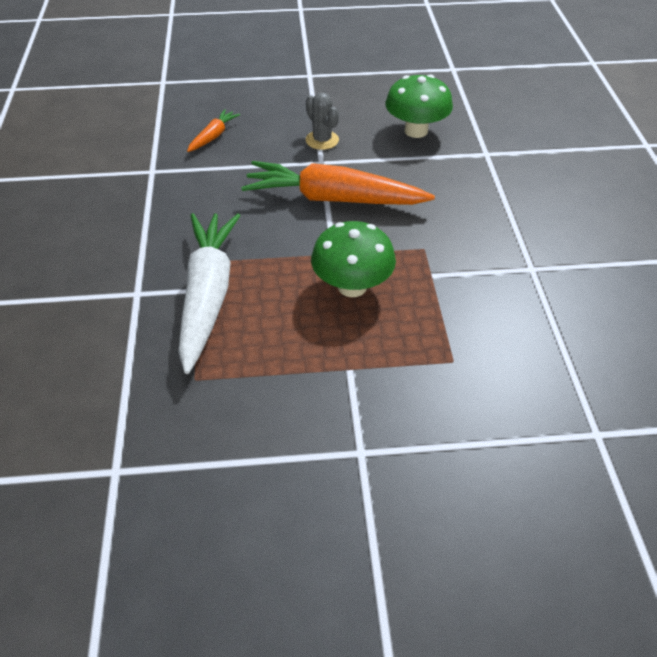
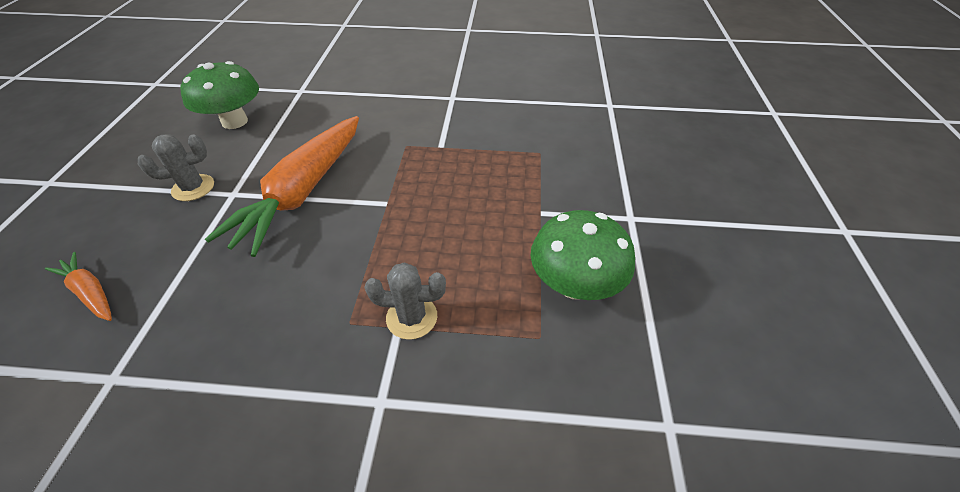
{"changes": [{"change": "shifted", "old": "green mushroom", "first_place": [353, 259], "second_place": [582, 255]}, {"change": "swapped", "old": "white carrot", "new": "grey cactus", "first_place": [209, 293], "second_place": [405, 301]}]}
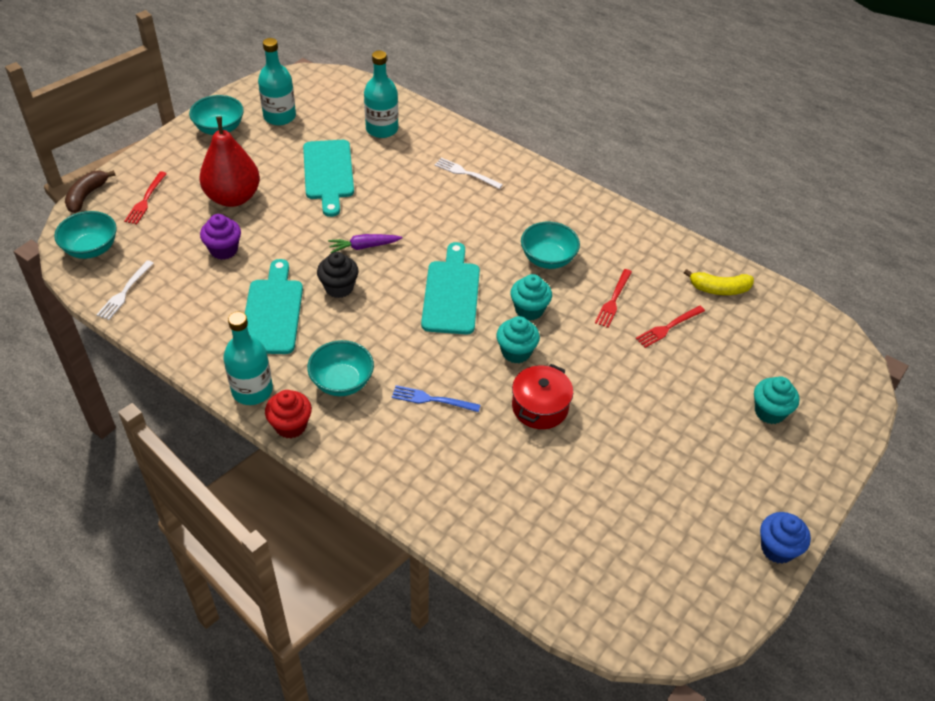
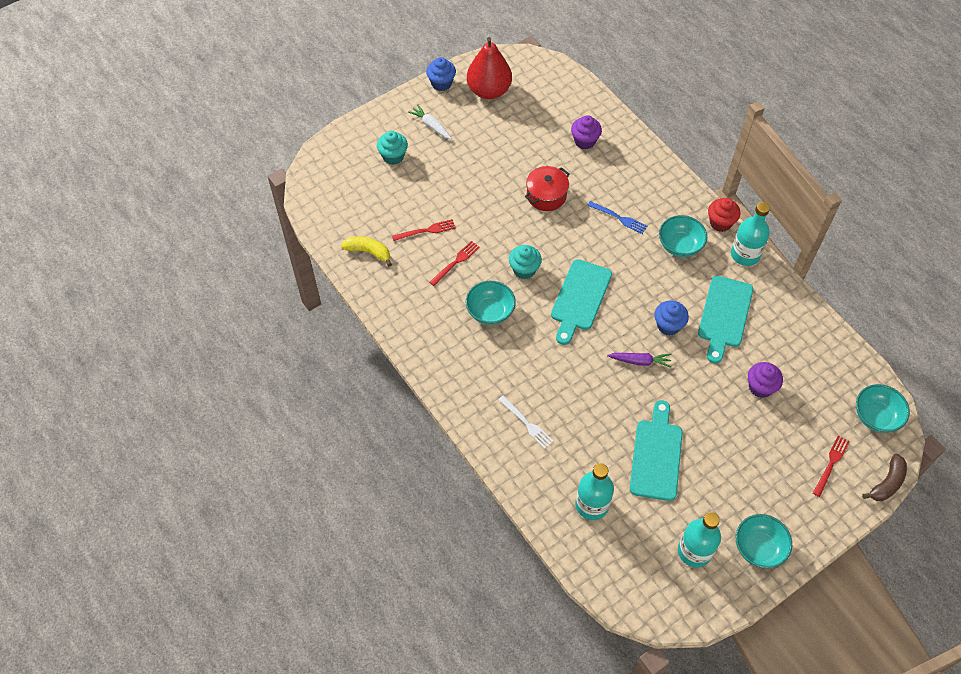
{"changes": [{"change": "gone", "old": "white fork", "first_place": [125, 290]}, {"change": "gone", "old": "turquoise cupcake", "first_place": [518, 339]}, {"change": "new", "new": "white carrot", "second_place": [430, 122]}, {"change": "new", "new": "purple cupcake", "second_place": [586, 132]}, {"change": "shifted", "old": "red pear", "first_place": [229, 161], "second_place": [489, 68]}, {"change": "repainted", "old": "black cupcake", "new": "blue cupcake", "first_place": [338, 275], "second_place": [672, 318]}]}
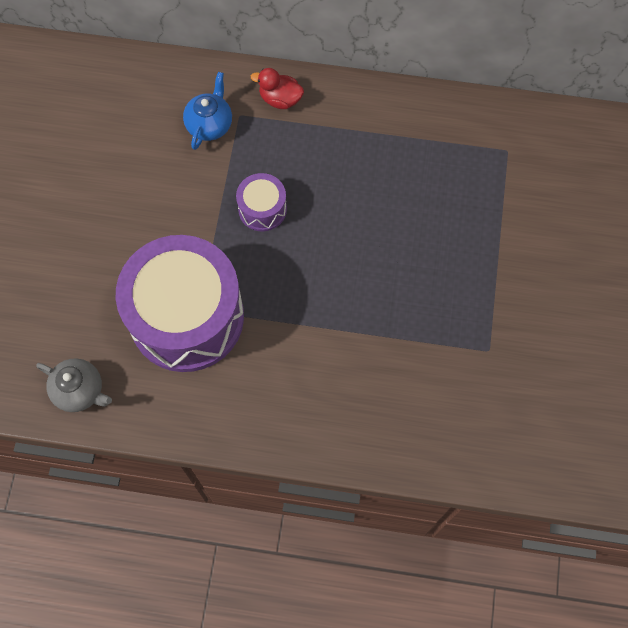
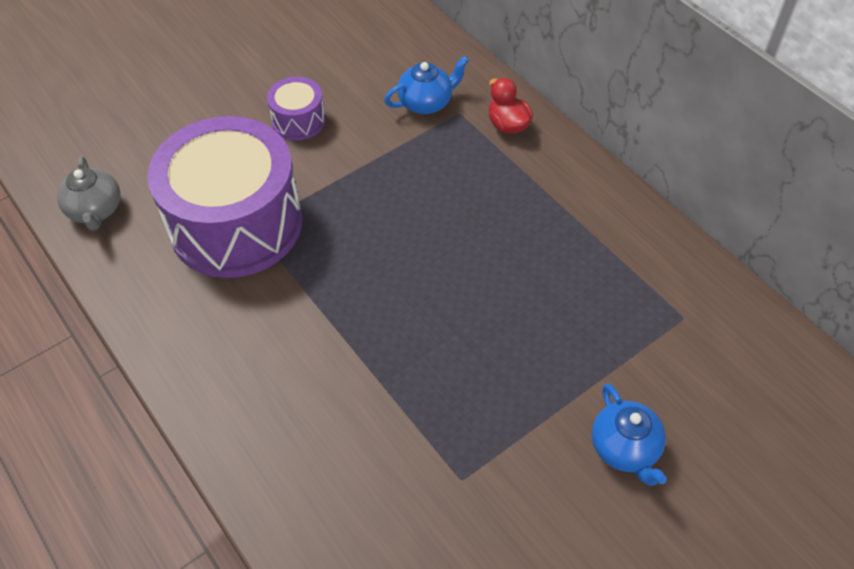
{"changes": [{"change": "new", "new": "blue teapot", "second_place": [629, 434]}, {"change": "shifted", "old": "purple drum", "first_place": [261, 202], "second_place": [296, 108]}]}
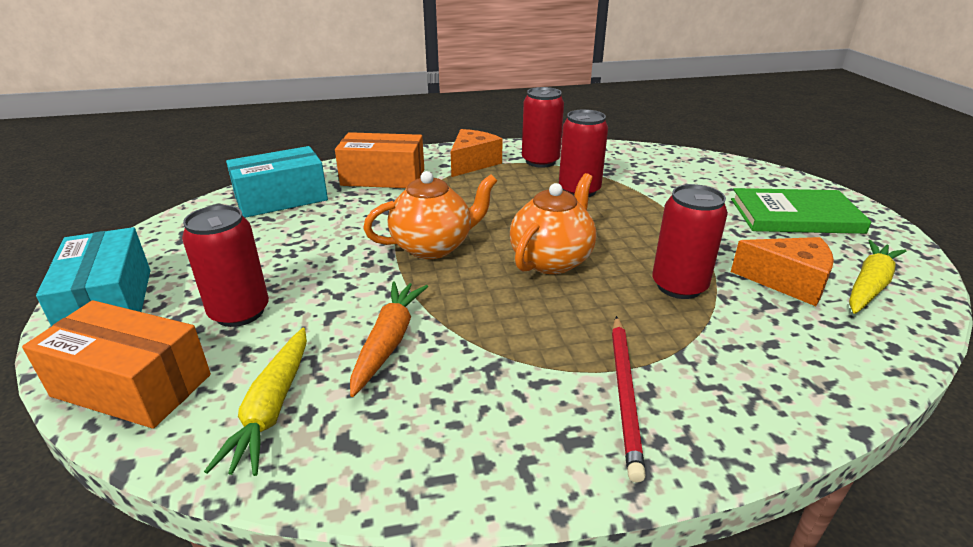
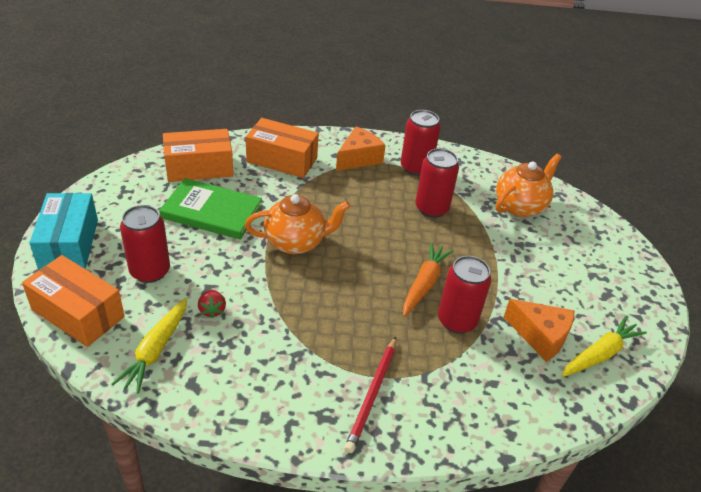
{"changes": [{"change": "new", "new": "red strawberry", "second_place": [212, 304]}, {"change": "shifted", "old": "orange carrot", "first_place": [389, 339], "second_place": [428, 279]}, {"change": "shifted", "old": "orange teapot", "first_place": [553, 223], "second_place": [528, 185]}, {"change": "shifted", "old": "green book", "first_place": [801, 211], "second_place": [210, 209]}, {"change": "repainted", "old": "turquoise box", "new": "orange box", "first_place": [277, 182], "second_place": [198, 155]}]}
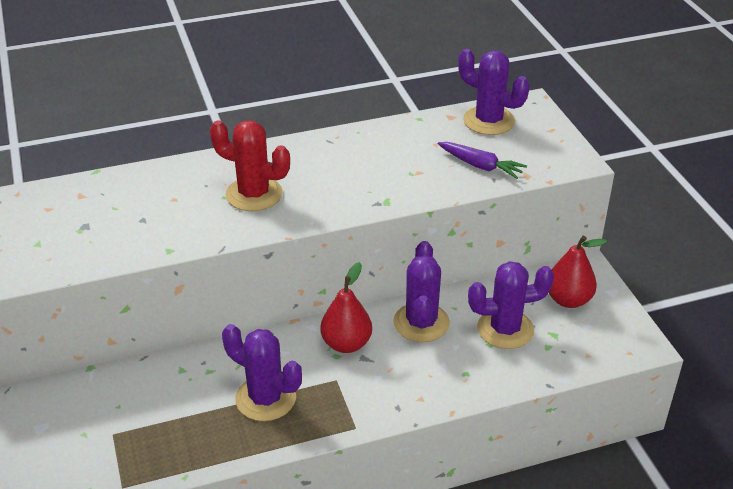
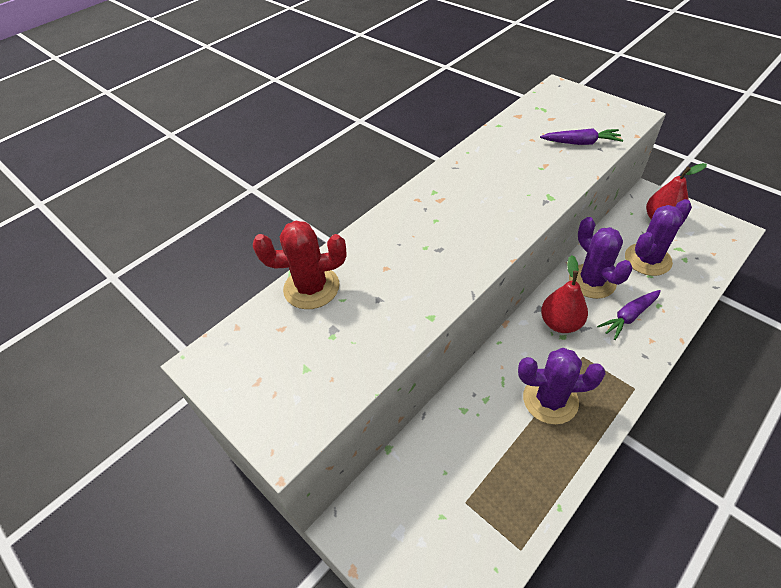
{"changes": [{"change": "gone", "old": "purple cactus", "first_place": [494, 92]}, {"change": "new", "new": "purple carrot", "second_place": [629, 315]}, {"change": "shifted", "old": "red cactus", "first_place": [250, 165], "second_place": [300, 265]}]}
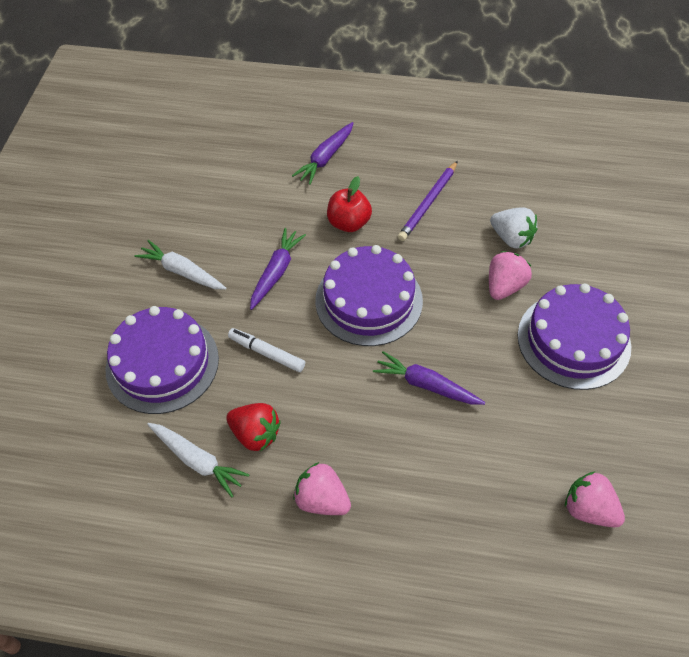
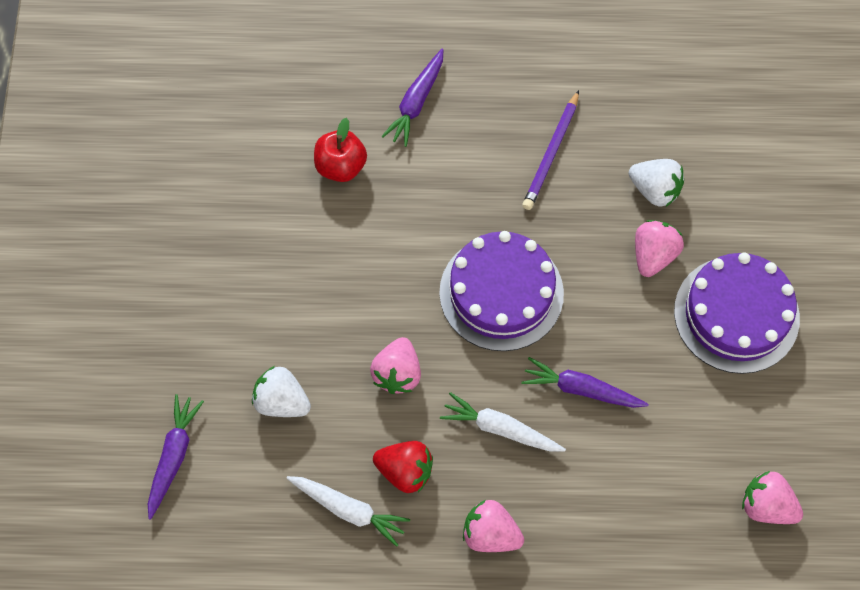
{"changes": [{"change": "shifted", "old": "white carrot", "first_place": [180, 265], "second_place": [503, 422]}, {"change": "shifted", "old": "purple carrot", "first_place": [278, 269], "second_place": [176, 457]}, {"change": "shifted", "old": "red apple", "first_place": [349, 204], "second_place": [340, 150]}, {"change": "swapped", "old": "purple cake", "new": "white strawberry", "first_place": [162, 360], "second_place": [281, 391]}, {"change": "swapped", "old": "white marker", "new": "pink strawberry", "first_place": [266, 350], "second_place": [395, 365]}]}
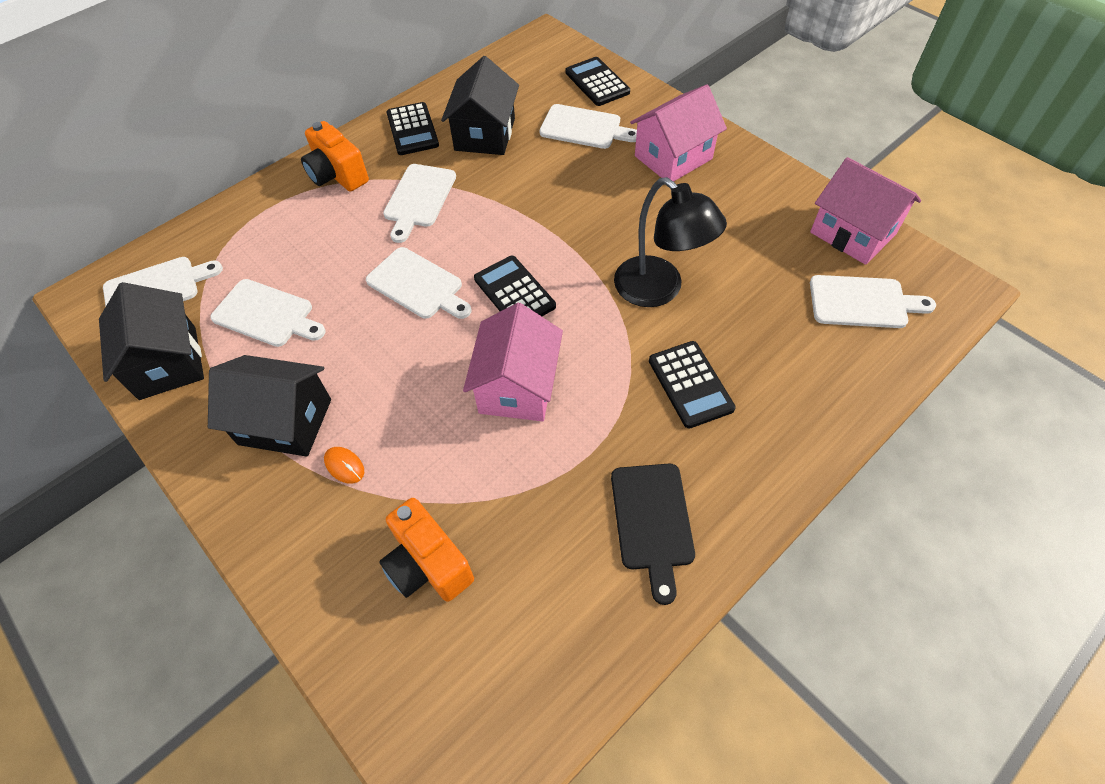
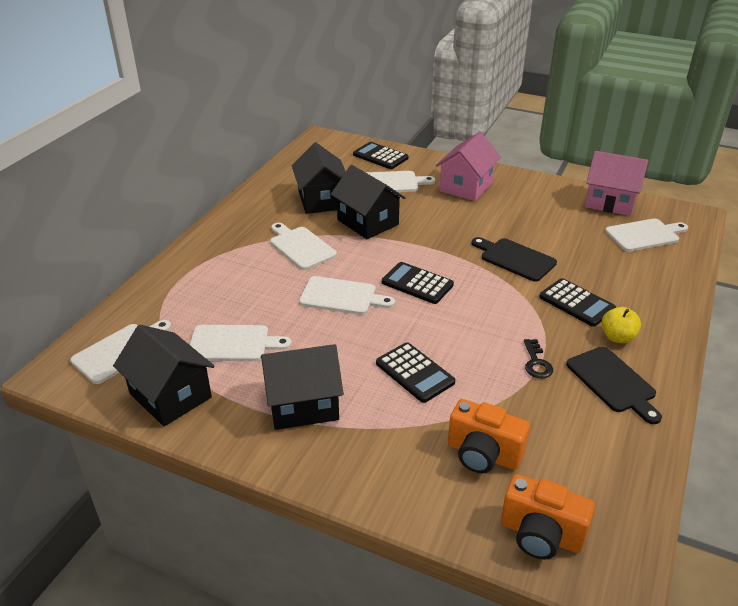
{"changes": [{"change": "gone", "old": "orange mouse", "first_place": [344, 465]}, {"change": "gone", "old": "pink house", "first_place": [513, 362]}, {"change": "new", "new": "black house", "second_place": [368, 202]}, {"change": "new", "new": "black key", "second_place": [538, 358]}, {"change": "new", "new": "yellow apple", "second_place": [621, 325]}, {"change": "shifted", "old": "orange camera", "first_place": [335, 156], "second_place": [548, 517]}, {"change": "shifted", "old": "black calculator", "first_place": [412, 128], "second_place": [415, 372]}, {"change": "swapped", "old": "black lamp", "new": "black cutting board", "first_place": [670, 242], "second_place": [514, 259]}, {"change": "rotated", "old": "white cutting board", "first_place": [419, 203], "second_place": [303, 246], "degrees": 150}]}
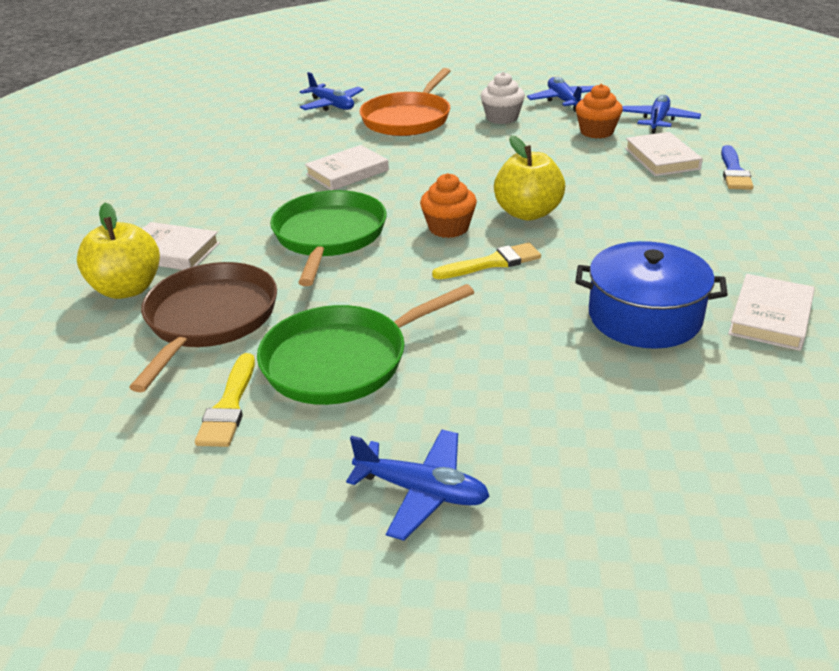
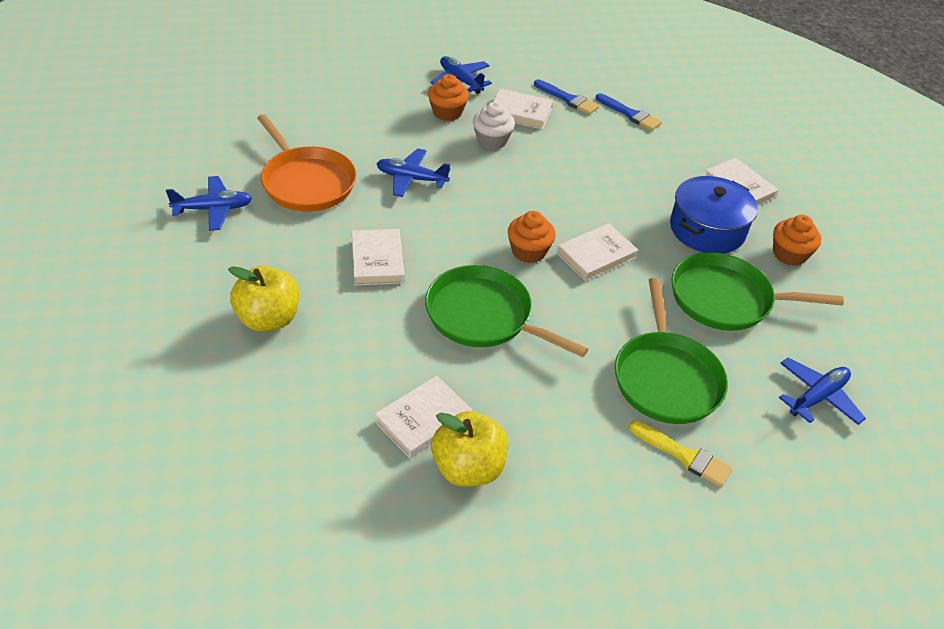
{"changes": [{"change": "gone", "old": "brown pan", "first_place": [203, 327]}, {"change": "new", "new": "blue brush", "second_place": [629, 112]}, {"change": "new", "new": "green pan", "second_place": [757, 291]}, {"change": "new", "new": "orange cupcake", "second_place": [797, 240]}, {"change": "shifted", "old": "white cupcake", "first_place": [503, 98], "second_place": [494, 126]}, {"change": "shifted", "old": "yellow apple", "first_place": [529, 178], "second_place": [263, 299]}, {"change": "shifted", "old": "blue plane", "first_place": [560, 94], "second_place": [414, 172]}, {"change": "swapped", "old": "yellow brush", "new": "white book", "first_place": [486, 260], "second_place": [598, 252]}]}
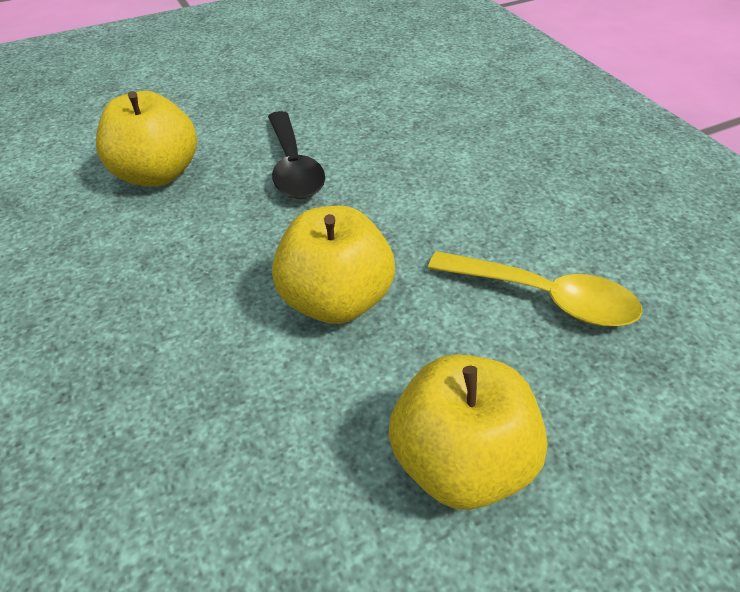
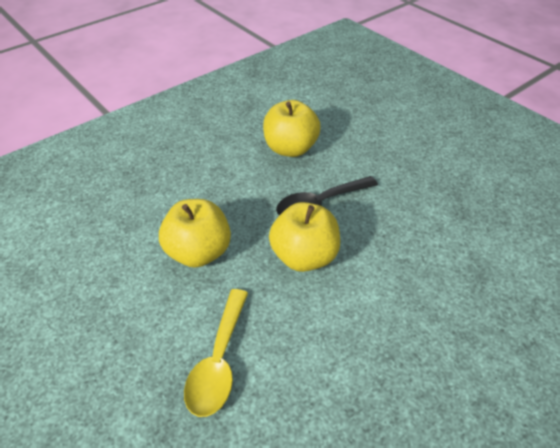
{"changes": [{"change": "shifted", "old": "yellow apple", "first_place": [468, 432], "second_place": [304, 237]}]}
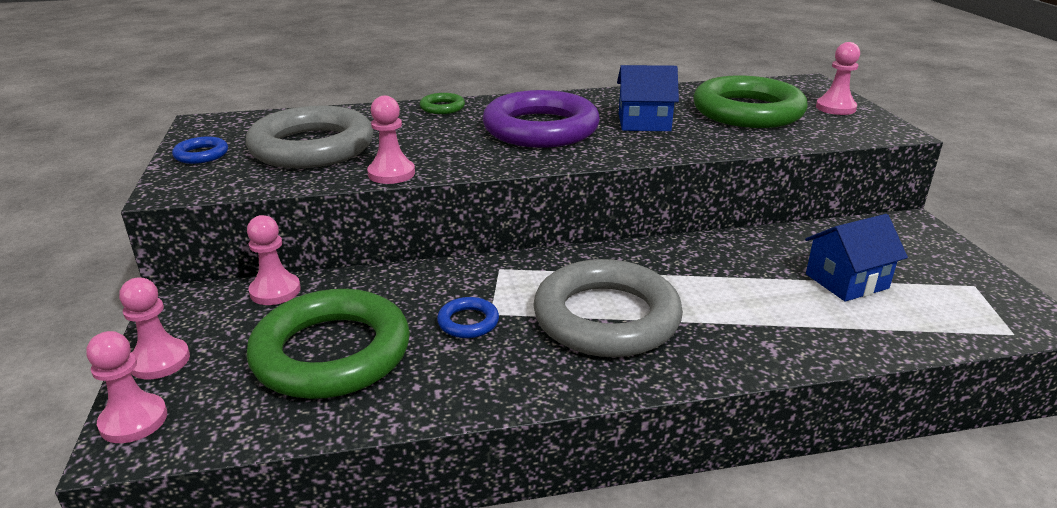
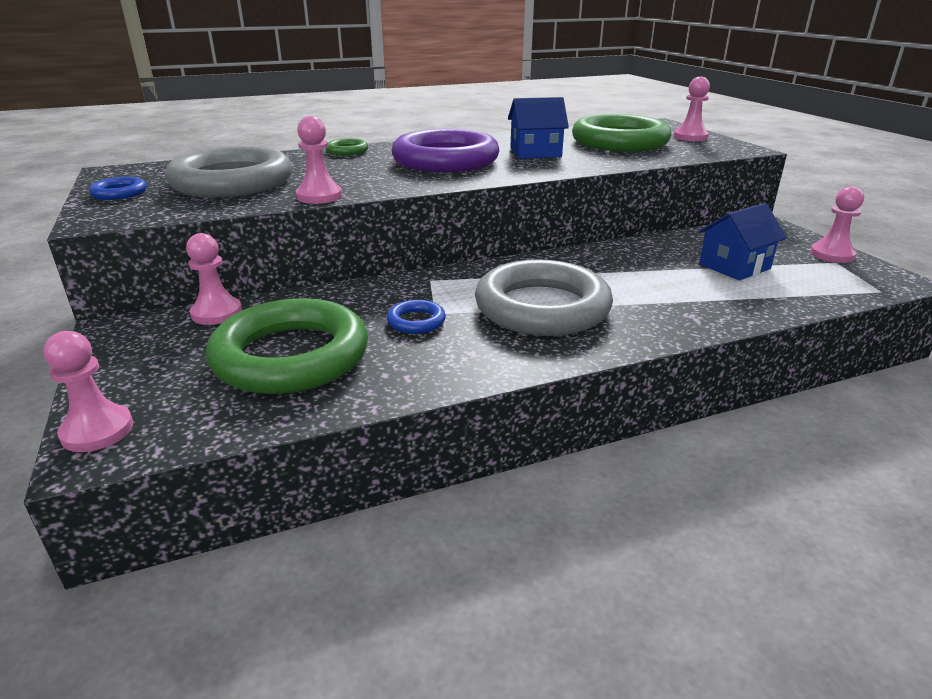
{"changes": [{"change": "shifted", "old": "pink pawn", "first_place": [154, 329], "second_place": [837, 224]}]}
